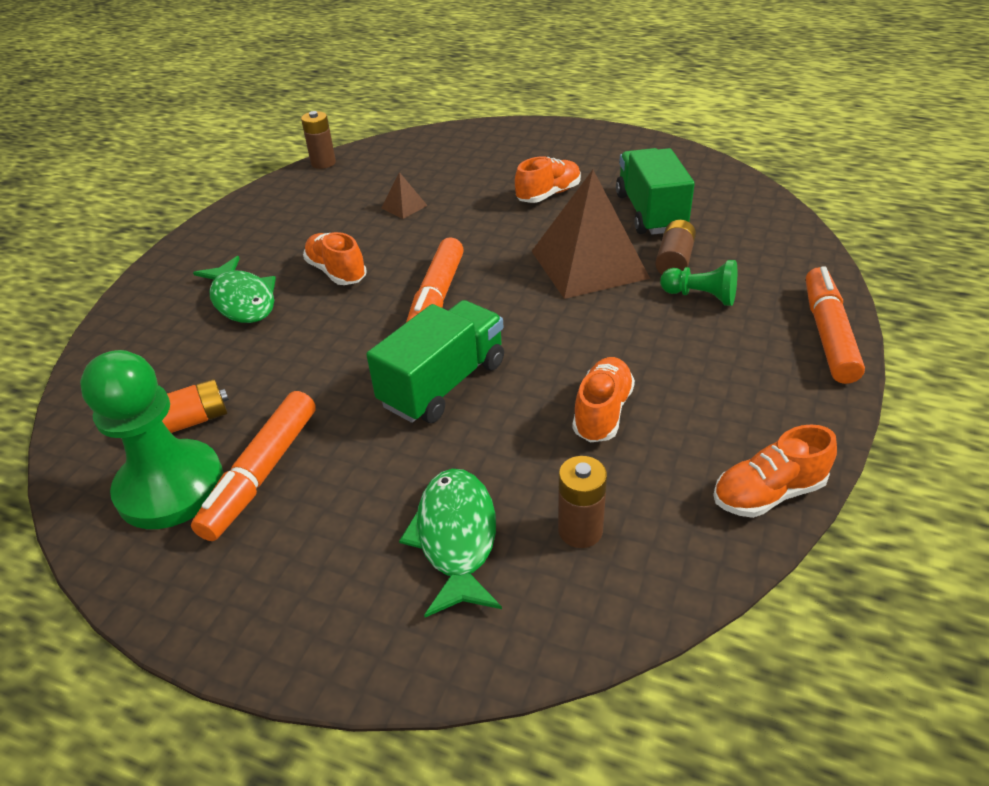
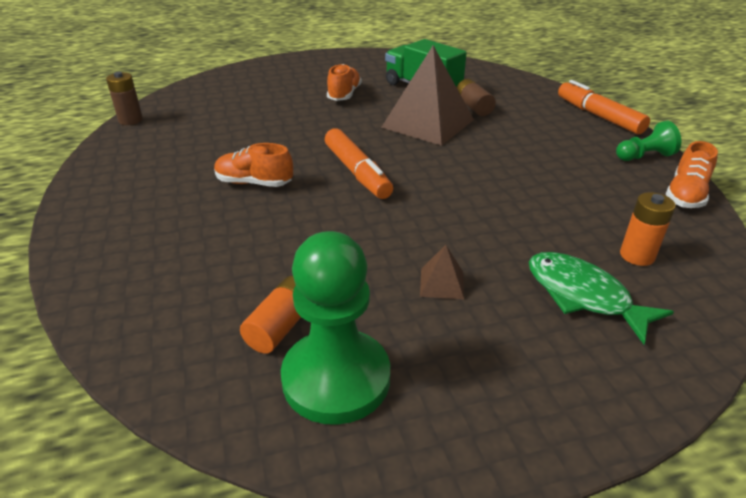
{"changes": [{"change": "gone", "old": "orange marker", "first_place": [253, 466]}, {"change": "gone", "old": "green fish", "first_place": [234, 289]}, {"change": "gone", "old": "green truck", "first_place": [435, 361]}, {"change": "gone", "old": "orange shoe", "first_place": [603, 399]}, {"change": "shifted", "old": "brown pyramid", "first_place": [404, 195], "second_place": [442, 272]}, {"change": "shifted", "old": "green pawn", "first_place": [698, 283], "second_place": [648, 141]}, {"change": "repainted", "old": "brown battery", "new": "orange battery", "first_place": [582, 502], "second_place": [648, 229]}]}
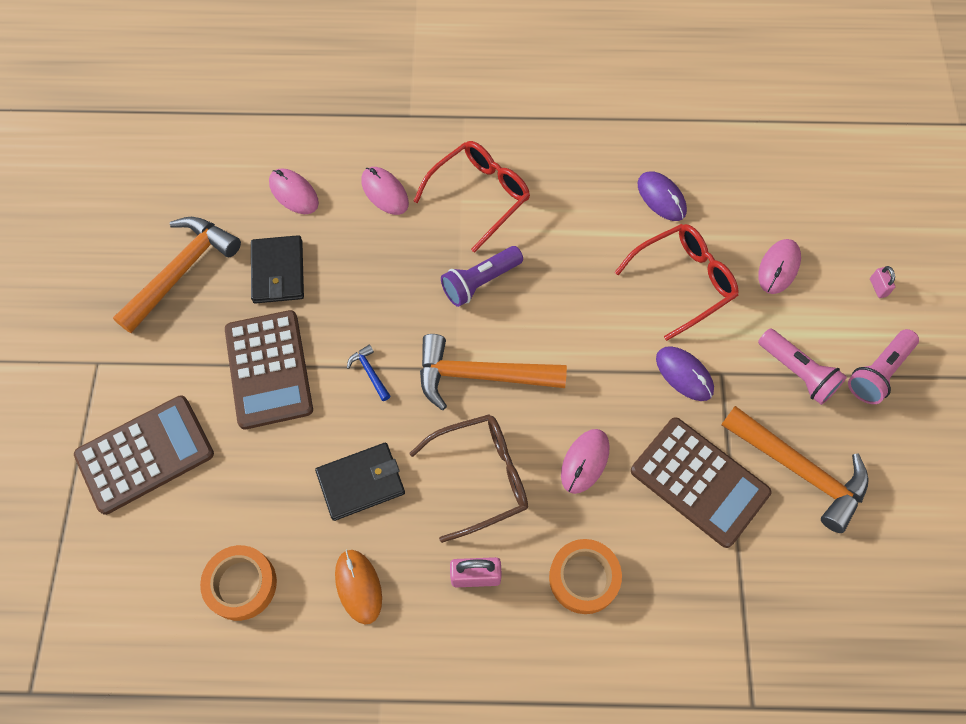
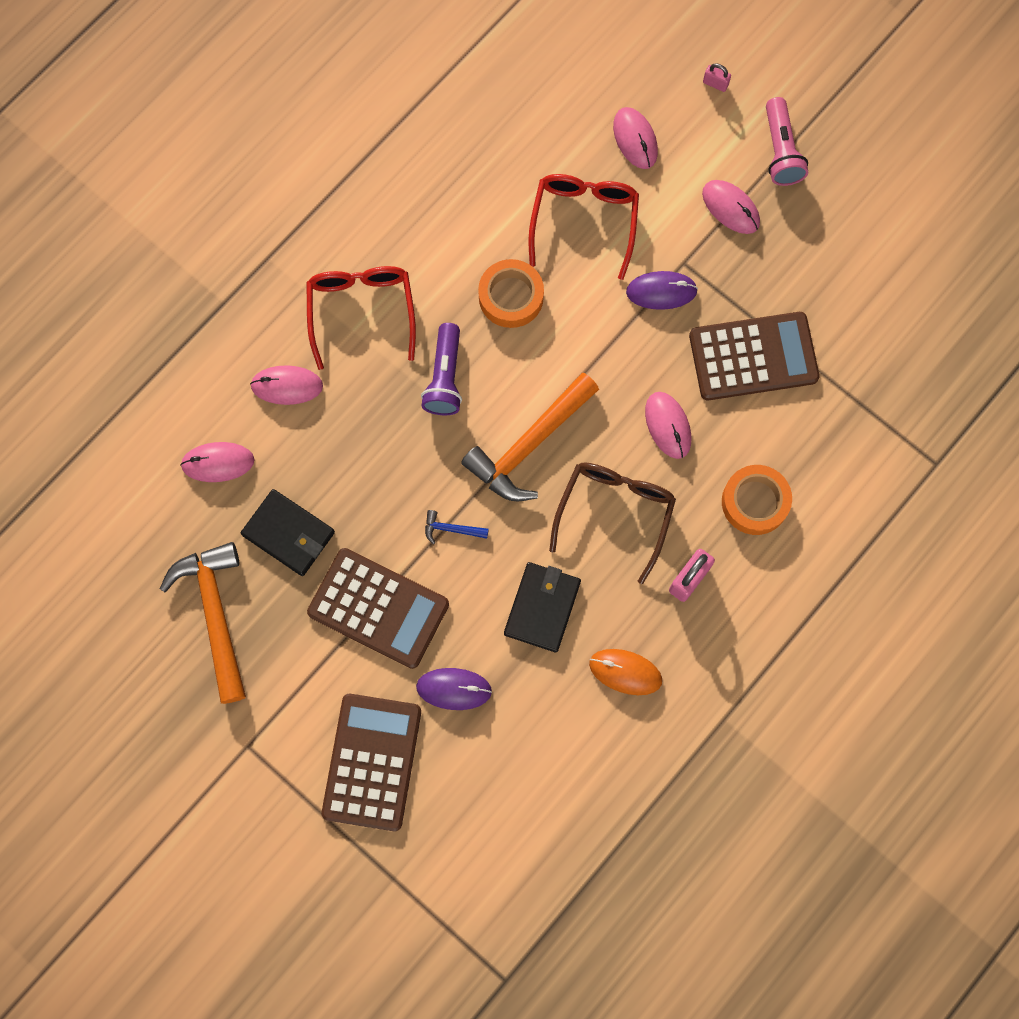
{"changes": [{"change": "gone", "old": "orange hammer", "first_place": [795, 469]}, {"change": "shifted", "old": "orange tape", "first_place": [238, 583], "second_place": [511, 293]}, {"change": "shifted", "old": "purple mouse", "first_place": [662, 196], "second_place": [454, 689]}, {"change": "swapped", "old": "pink flashlight", "new": "pink mouse", "first_place": [802, 366], "second_place": [731, 207]}]}
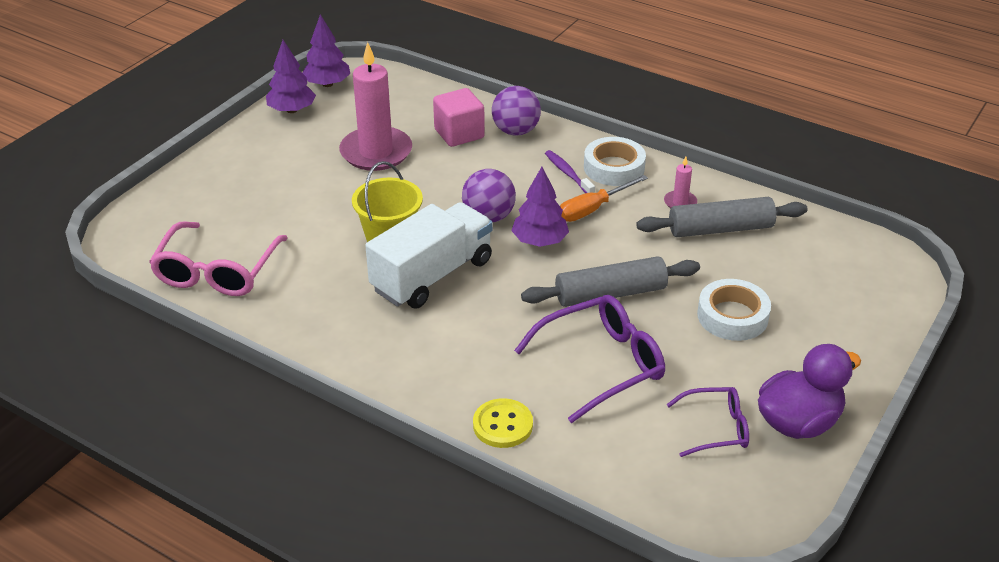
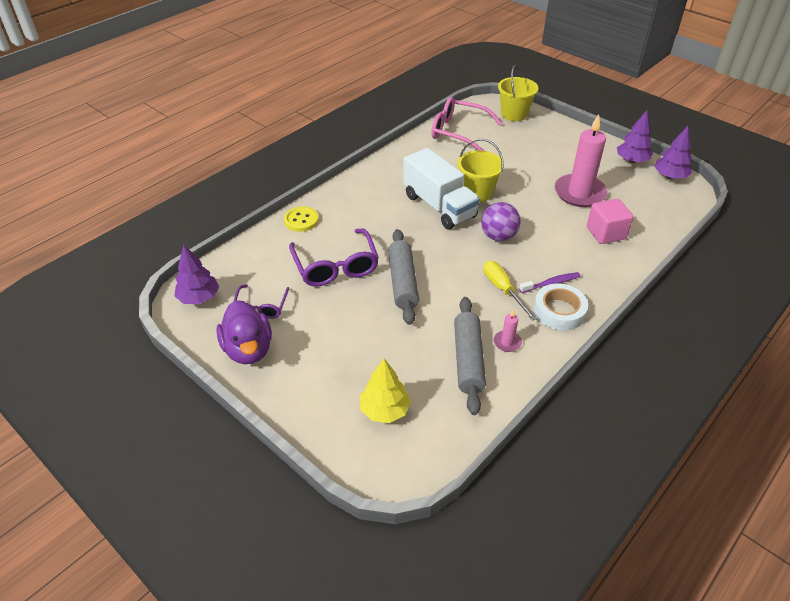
{"changes": [{"change": "gone", "old": "purple ball", "first_place": [516, 111]}, {"change": "gone", "old": "white tape", "first_place": [734, 310]}, {"change": "new", "new": "yellow tree", "second_place": [385, 391]}, {"change": "new", "new": "yellow bucket", "second_place": [518, 93]}, {"change": "shifted", "old": "purple tree", "first_place": [540, 207], "second_place": [196, 274]}, {"change": "repainted", "old": "orange screwdriver", "new": "yellow screwdriver", "first_place": [604, 198], "second_place": [510, 291]}]}
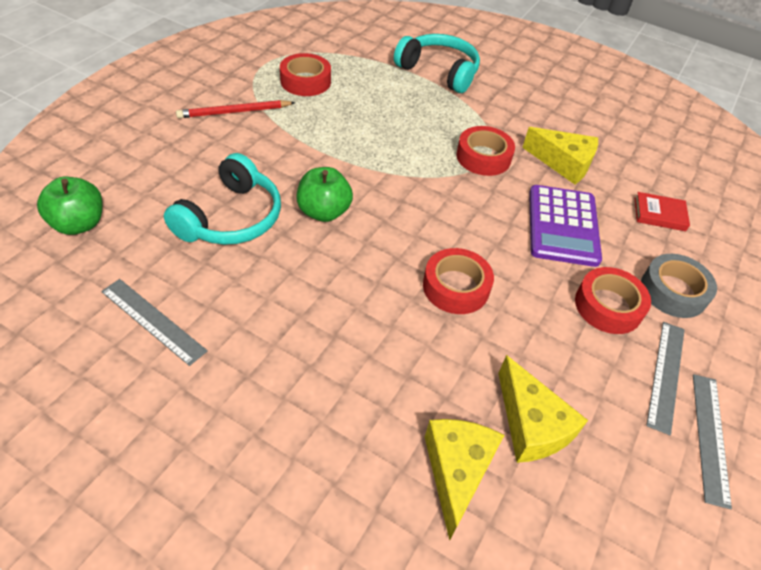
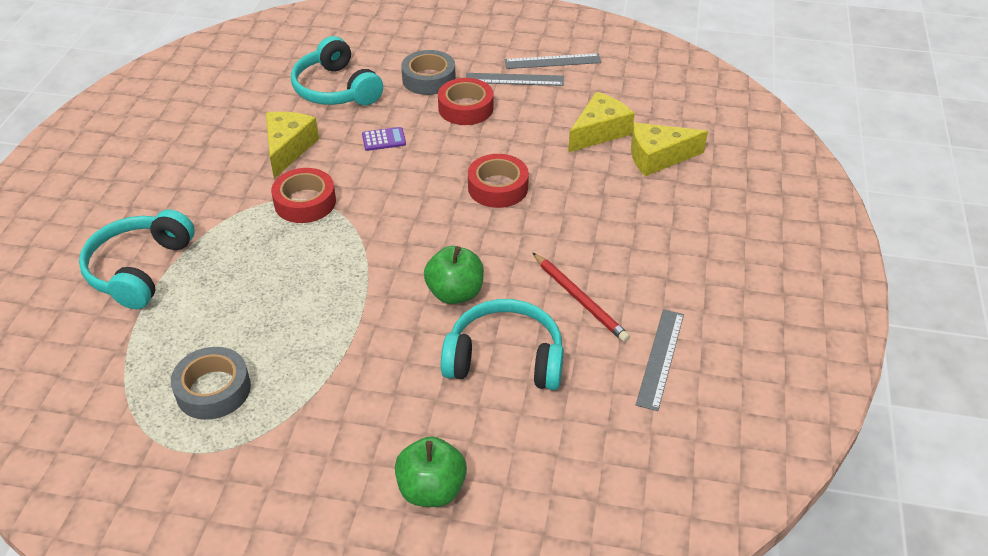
{"changes": [{"change": "shifted", "old": "green apple", "first_place": [70, 206], "second_place": [431, 471]}, {"change": "shifted", "old": "red pencil", "first_place": [236, 109], "second_place": [581, 297]}, {"change": "swapped", "old": "red book", "new": "turquoise headphones", "first_place": [662, 211], "second_place": [337, 70]}, {"change": "repainted", "old": "red tape", "new": "grey tape", "first_place": [305, 74], "second_place": [211, 383]}, {"change": "scaled", "old": "purple calculator", "first_place": [565, 226], "second_place": [384, 139], "factor": 0.44}]}
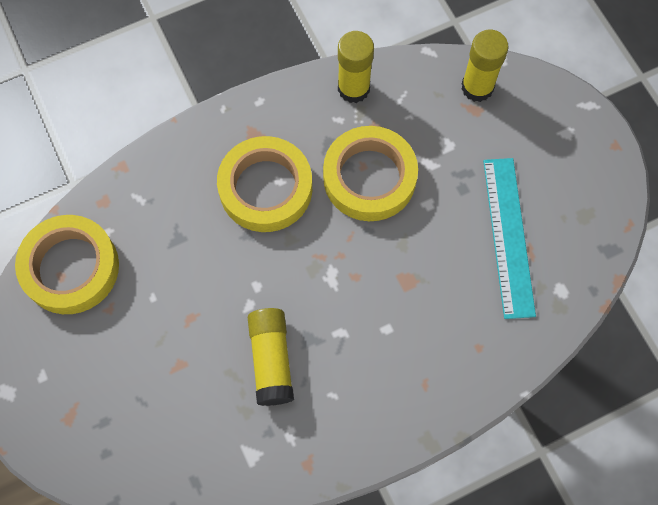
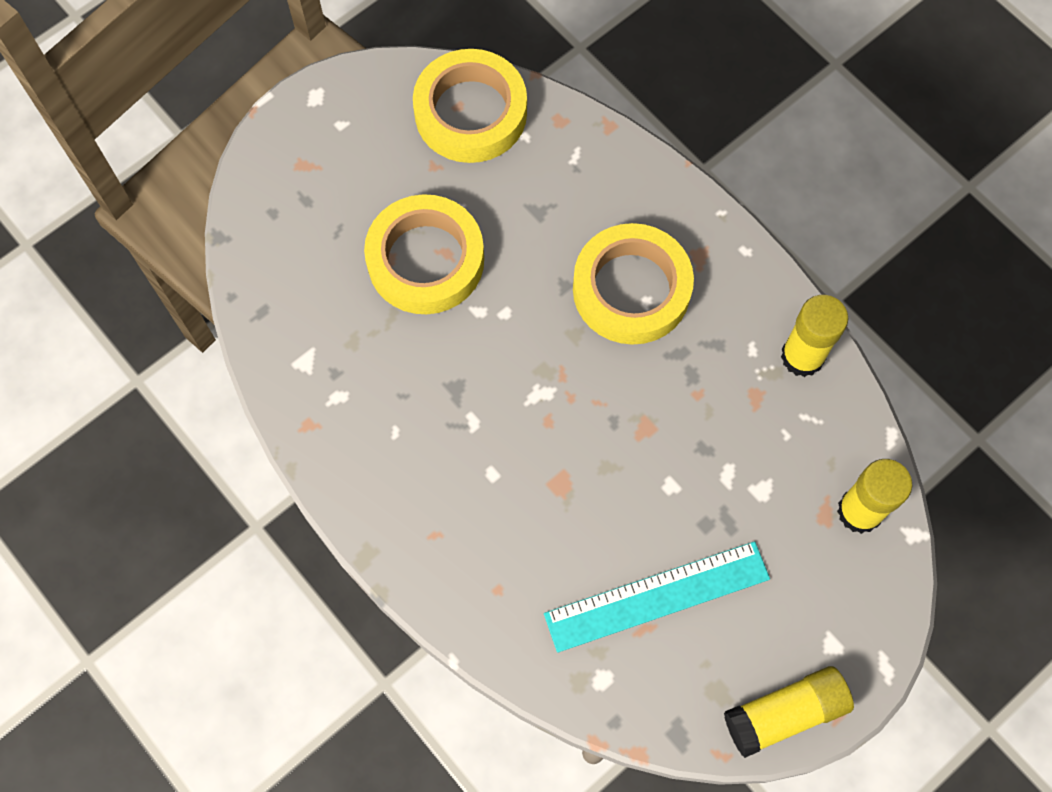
{"changes": [{"change": "shifted", "old": "yellow glue stick", "first_place": [271, 357], "second_place": [789, 712]}, {"change": "shifted", "old": "yellow tape", "first_place": [370, 173], "second_place": [424, 254]}]}
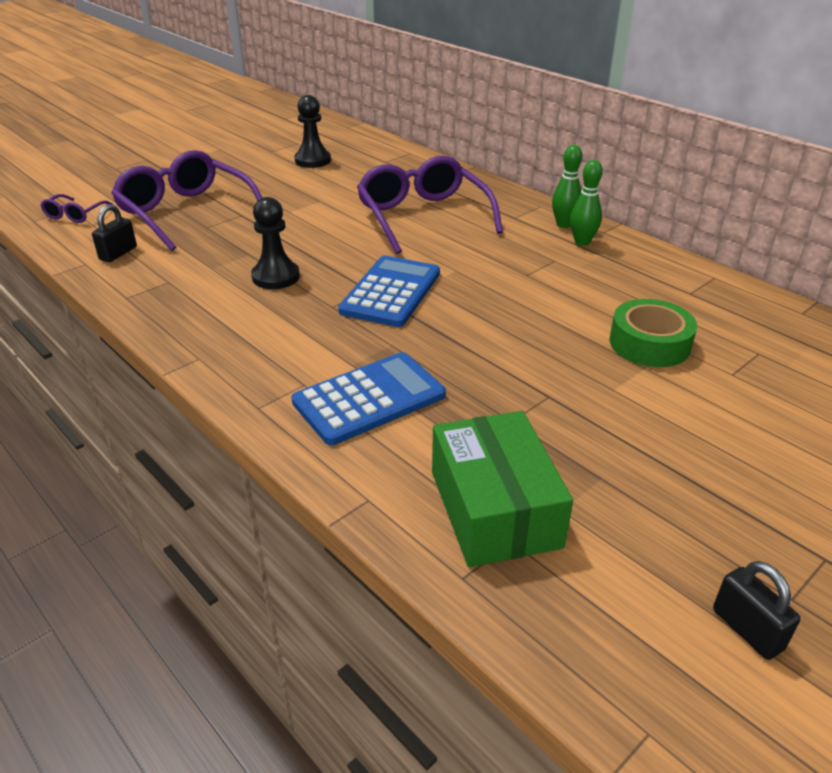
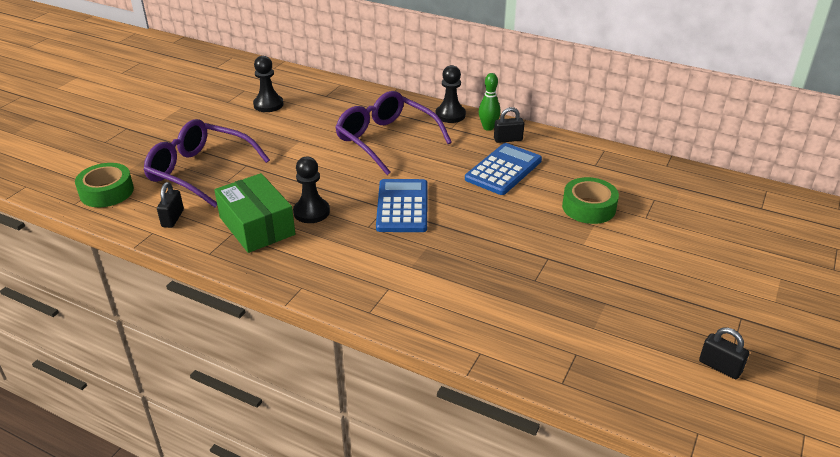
{"changes": [{"change": "new", "new": "black pawn", "second_place": [450, 94]}, {"change": "shifted", "old": "blue calculator", "first_place": [369, 398], "second_place": [503, 169]}, {"change": "shifted", "old": "green box", "first_place": [502, 489], "second_place": [254, 213]}, {"change": "swapped", "old": "purple glasses", "new": "green tape", "first_place": [76, 208], "second_place": [104, 185]}, {"change": "swapped", "old": "green bowling pin", "new": "black padlock", "first_place": [586, 203], "second_place": [509, 125]}]}
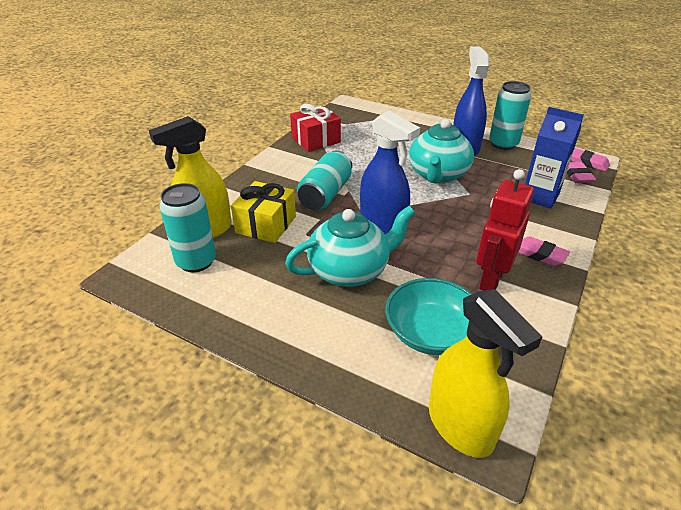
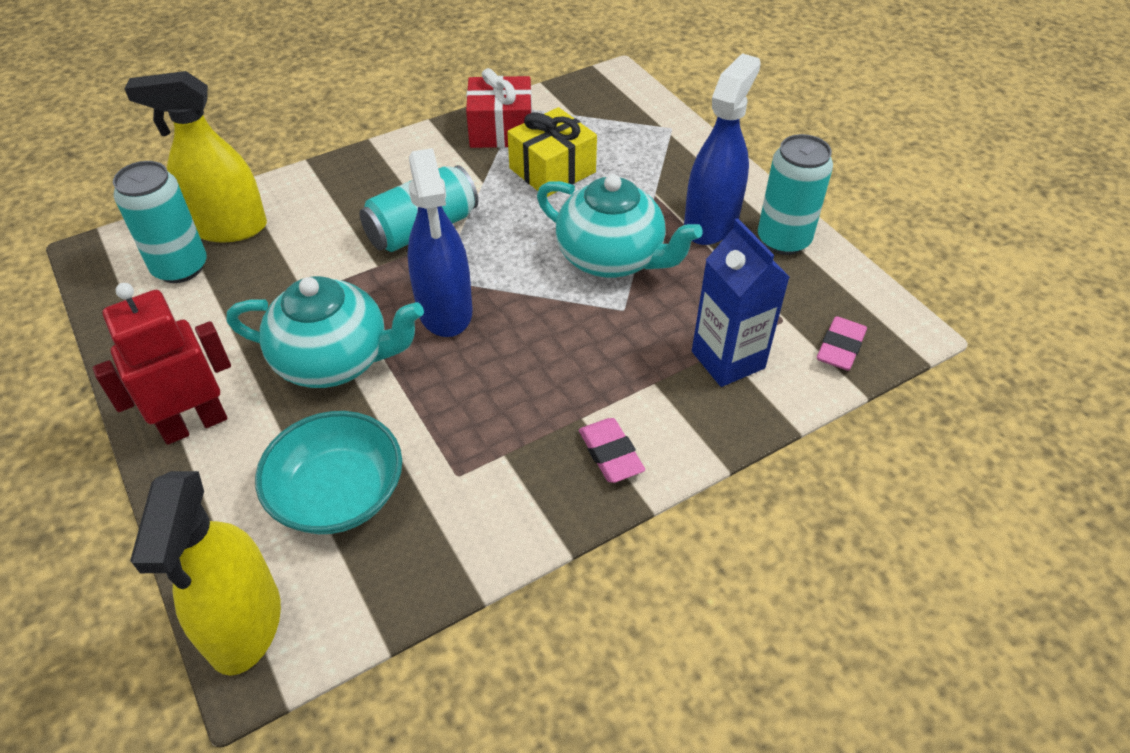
{"changes": [{"change": "gone", "old": "pink eraser", "first_place": [590, 159]}, {"change": "shifted", "old": "yellow gift", "first_place": [263, 212], "second_place": [552, 152]}, {"change": "shifted", "old": "red robot", "first_place": [505, 230], "second_place": [162, 364]}, {"change": "rotated", "old": "turquoise teapot", "first_place": [441, 151], "second_place": [620, 226], "degrees": -105}]}
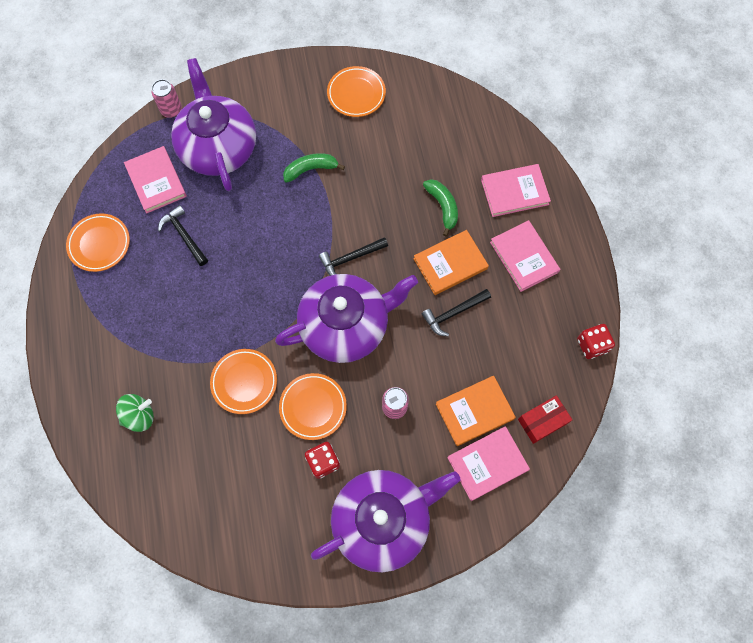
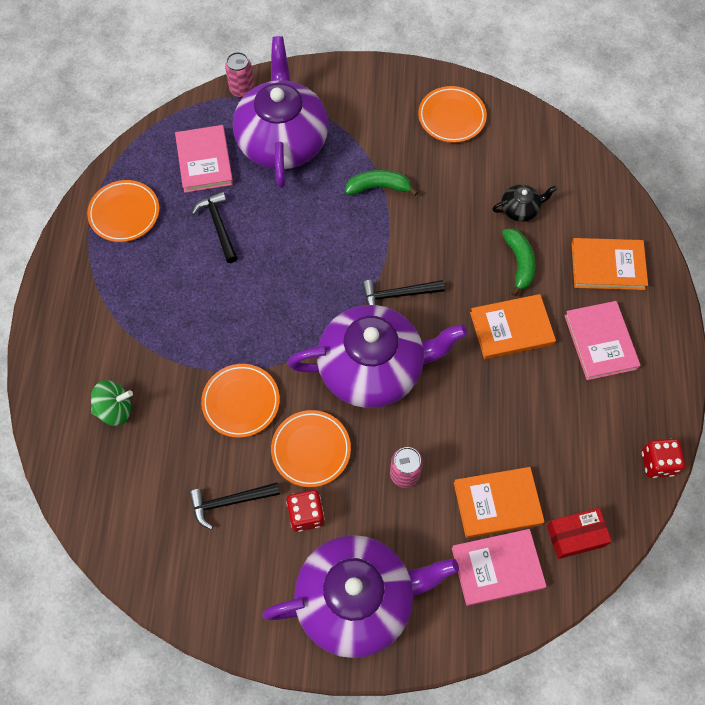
{"changes": [{"change": "new", "new": "black teapot", "second_place": [524, 203]}, {"change": "shifted", "old": "black hammer", "first_place": [456, 312], "second_place": [234, 505]}, {"change": "repainted", "old": "pink book", "new": "orange book", "first_place": [516, 190], "second_place": [609, 264]}]}
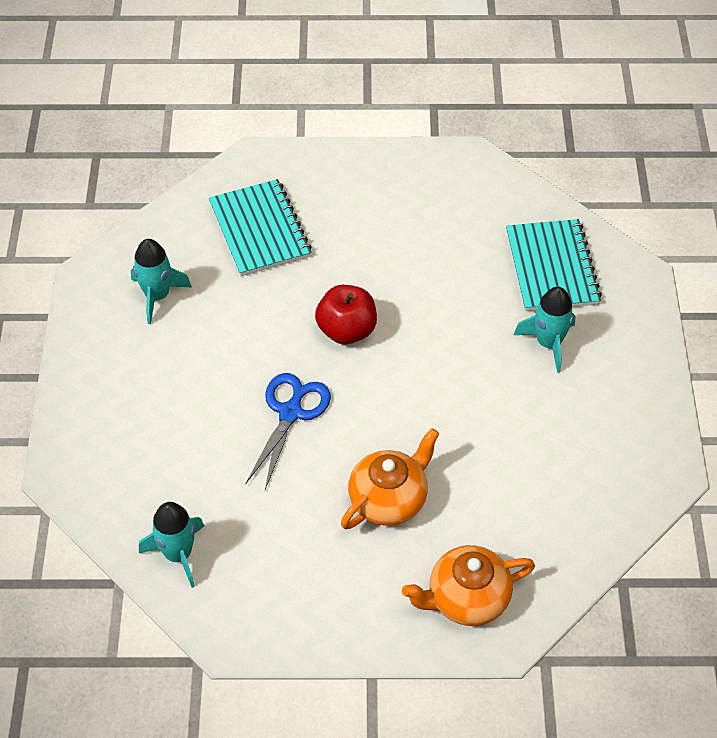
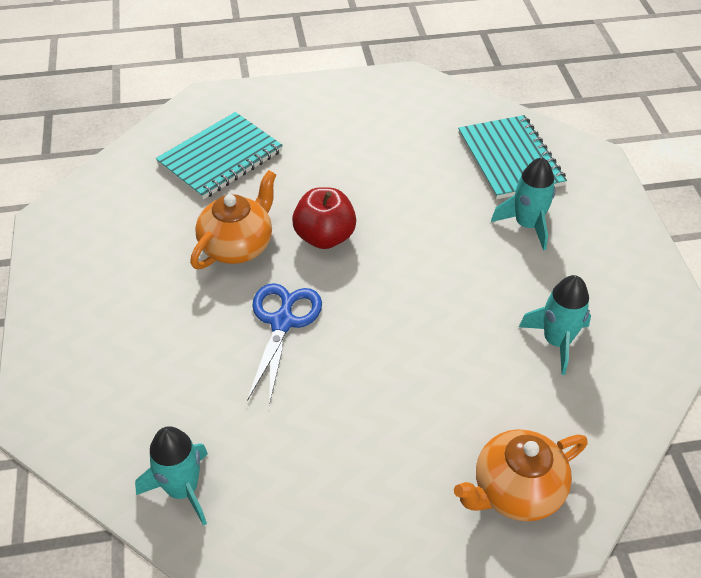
{"changes": [{"change": "shifted", "old": "turquoise rocket", "first_place": [161, 281], "second_place": [555, 325]}, {"change": "shifted", "old": "orange teapot", "first_place": [390, 478], "second_place": [233, 219]}, {"change": "rotated", "old": "turquoise notebook", "first_place": [260, 227], "second_place": [219, 156], "degrees": 75}]}
